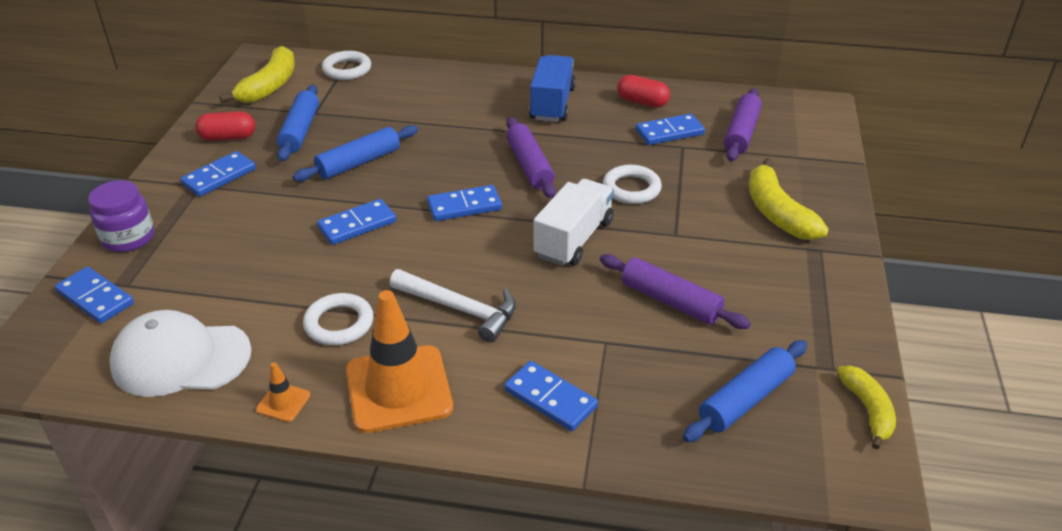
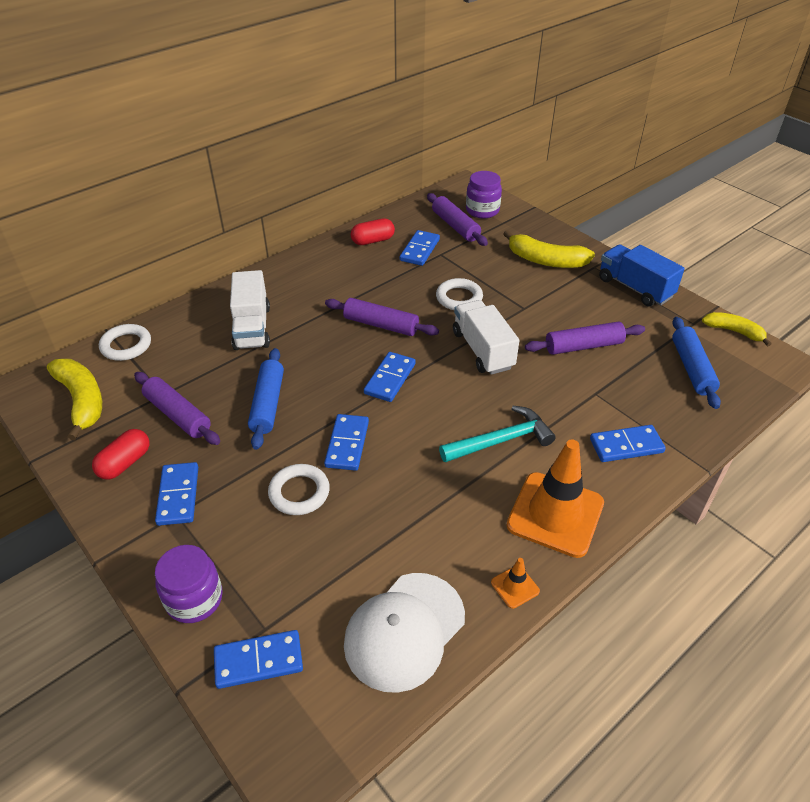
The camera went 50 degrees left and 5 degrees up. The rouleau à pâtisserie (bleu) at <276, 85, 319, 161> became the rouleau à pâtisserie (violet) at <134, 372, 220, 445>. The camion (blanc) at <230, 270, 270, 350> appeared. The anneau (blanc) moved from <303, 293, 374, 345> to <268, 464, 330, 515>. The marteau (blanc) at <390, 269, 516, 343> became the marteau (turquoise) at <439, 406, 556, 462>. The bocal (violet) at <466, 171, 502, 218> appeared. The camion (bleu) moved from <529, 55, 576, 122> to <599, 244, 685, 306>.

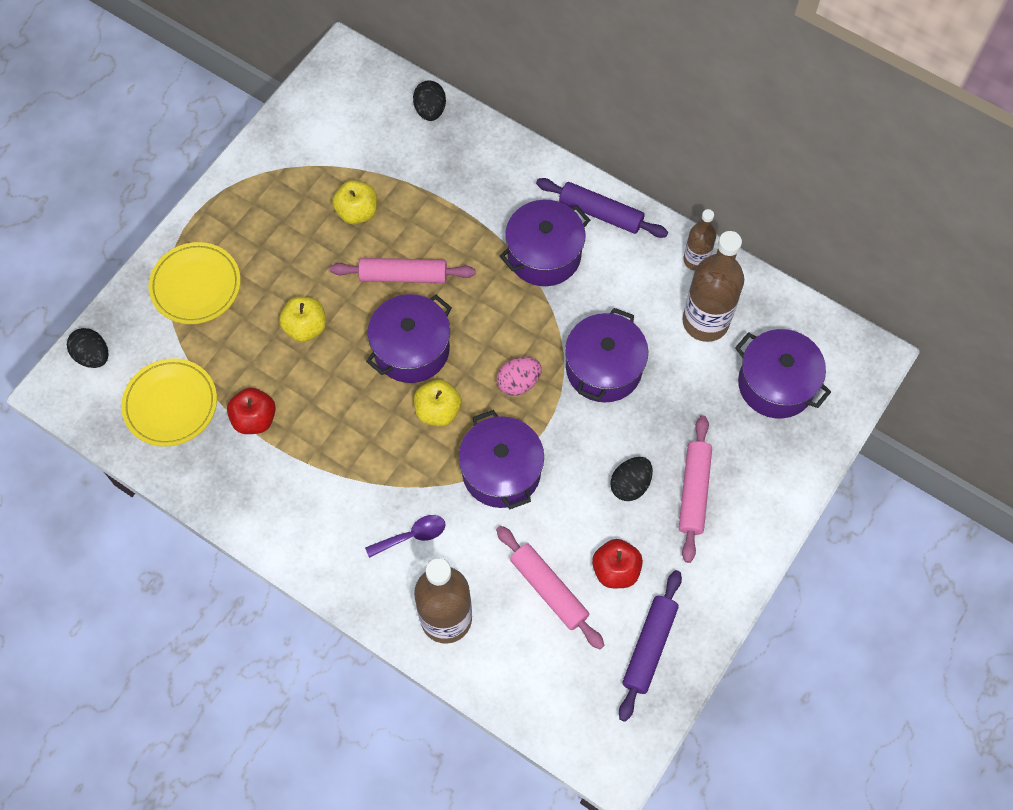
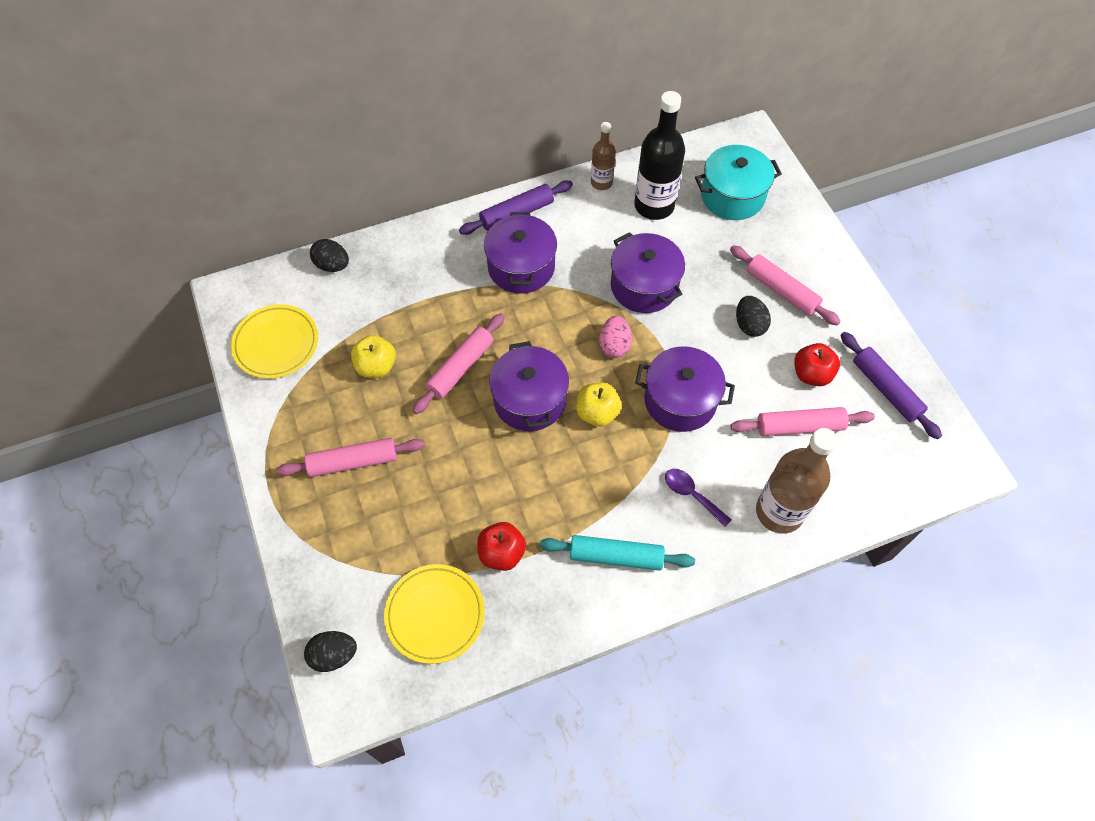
The camera went 55 degrees left and 5 degrees down. The assiette (jaune) moved from <148, 242, 241, 324> to <231, 304, 318, 379>. The rouleau à pâtisserie (rose) at <276, 438, 425, 477> appeared. The rouleau à pâtisserie (turquoise) at <540, 535, 695, 570> appeared. The bouteille (marron) at <682, 231, 744, 342> became the bouteille (noir) at <634, 91, 685, 220>. The cuillère (violet) at <365, 515, 445, 558> turned 60 degrees counterclockwise. The marmite (violet) at <735, 329, 831, 418> became the marmite (turquoise) at <695, 145, 782, 220>. The pomme (jaune) at <279, 297, 326, 342> disappeared.

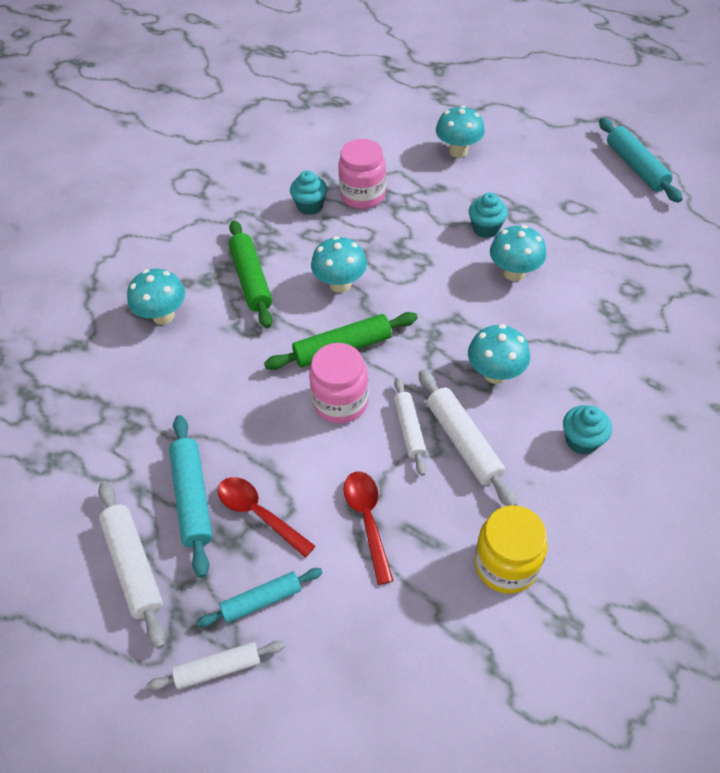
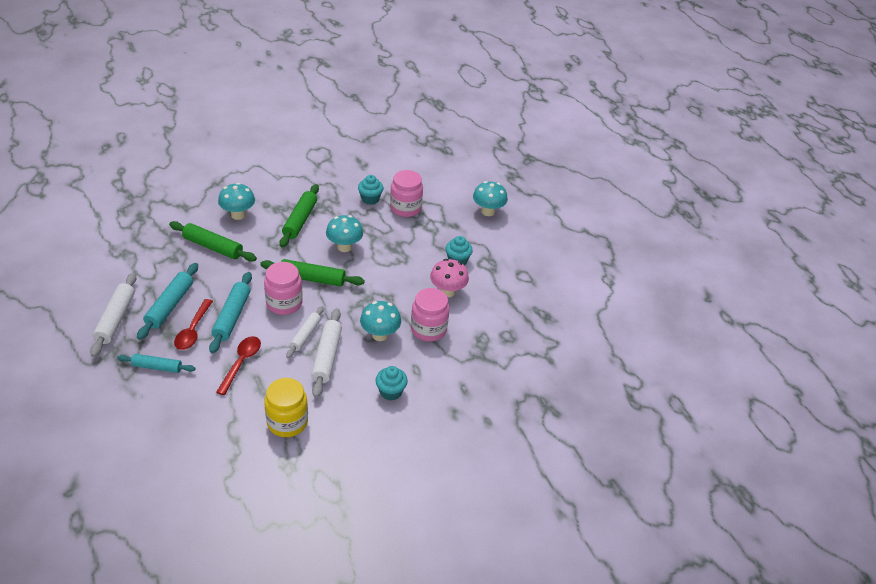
The camera went 25 degrees right and 10 degrees down. The rouleau à pâtisserie (vert) at <169, 221, 257, 262> appeared. The cuillère (rouge) at <218, 477, 315, 558> turned 150 degrees counterclockwise. The rouleau à pâtisserie (turquoise) moved from <599, 118, 682, 203> to <209, 272, 252, 353>. The bocal (rose) at <411, 288, 450, 342> appeared. The champignon (turquoise) at <490, 225, 546, 281> became the champignon (rose) at <430, 259, 469, 297>. The rouleau à pâtisserie (blanc) at <147, 641, 285, 691> disappeared.

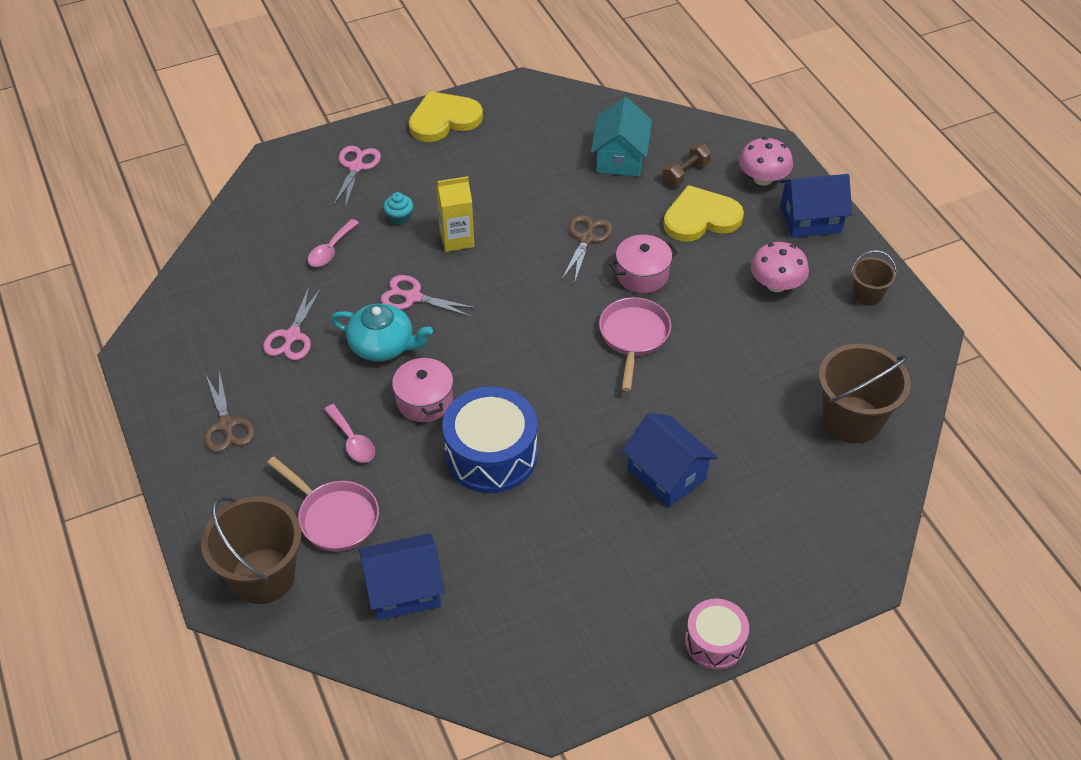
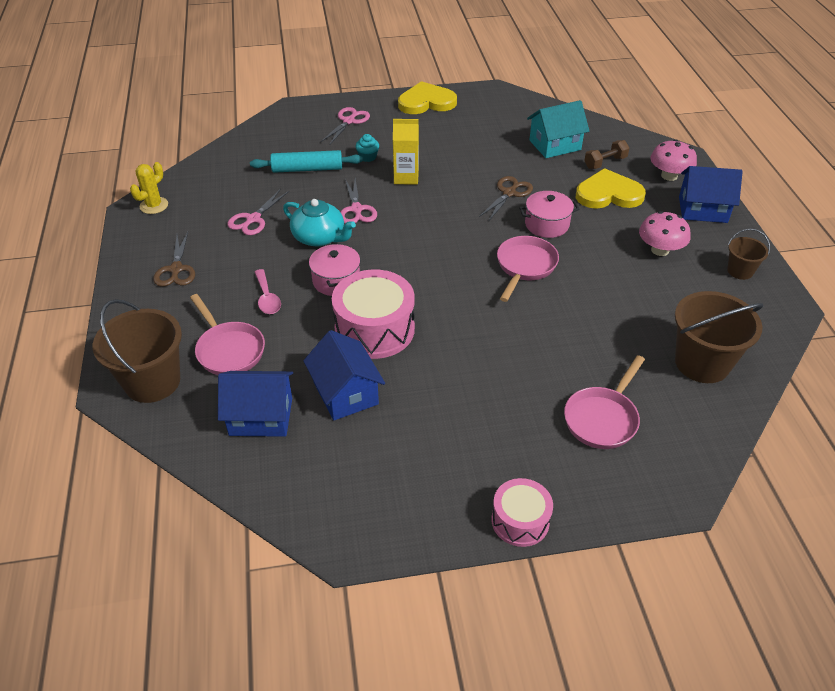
The camera went 15 degrees right and 5 degrees down. The cactus (jaune) at <130, 162, 168, 214> appeared. The cuillère (rose) at <308, 219, 359, 267> was replaced by the rouleau à pâtisserie (turquoise) at <250, 150, 363, 173>. The maison (bleu) moved from <621, 413, 718, 507> to <303, 330, 385, 420>. The tambour (bleu) at <442, 387, 537, 493> became the tambour (rose) at <332, 269, 415, 359>. The ciseaux (rose) at <381, 275, 476, 317> turned 135 degrees counterclockwise. The maison (turquoise) at <591, 97, 652, 177> turned 45 degrees clockwise. The poêle (rose) at <564, 355, 645, 449> appeared.

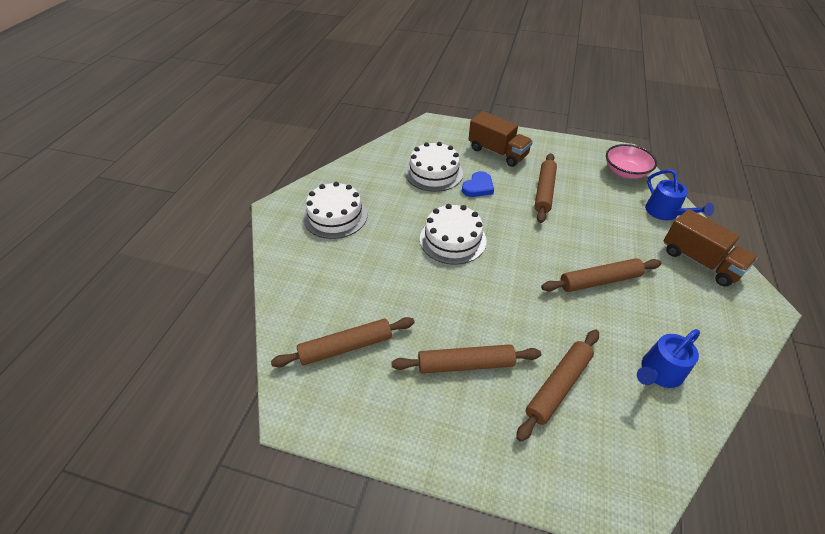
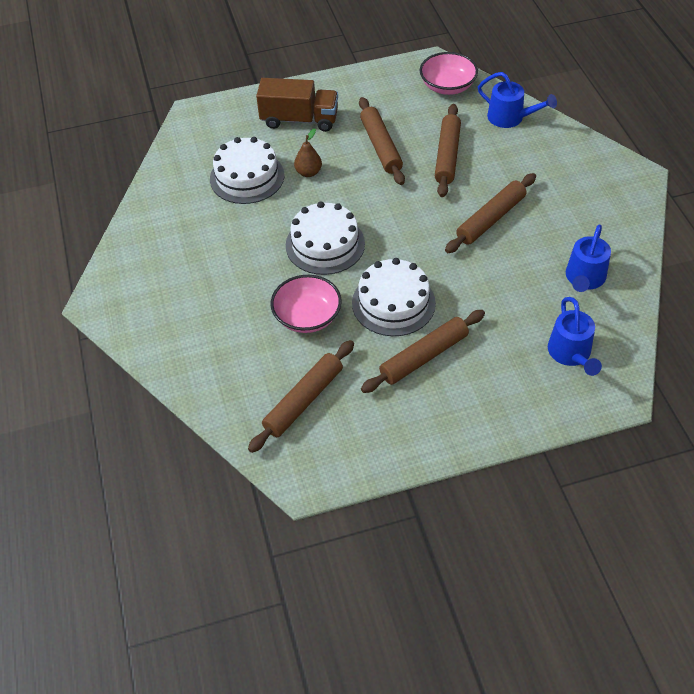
The camera went 30 degrees left and 5 degrees up. The bol (rose) at <271, 275, 342, 333> appeared. The cœur (bleu) at <462, 171, 494, 197> was replaced by the poire (marron) at <294, 129, 322, 177>. The gâteau (blanc) moved from <303, 182, 367, 239> to <352, 258, 436, 336>. The rouleau à pâtisserie (marron) moved from <516, 330, 599, 442> to <435, 104, 461, 197>. The arrosoir (bleu) at <548, 297, 602, 376> appeared. The camion (marron) at <663, 209, 758, 287> disappeared.

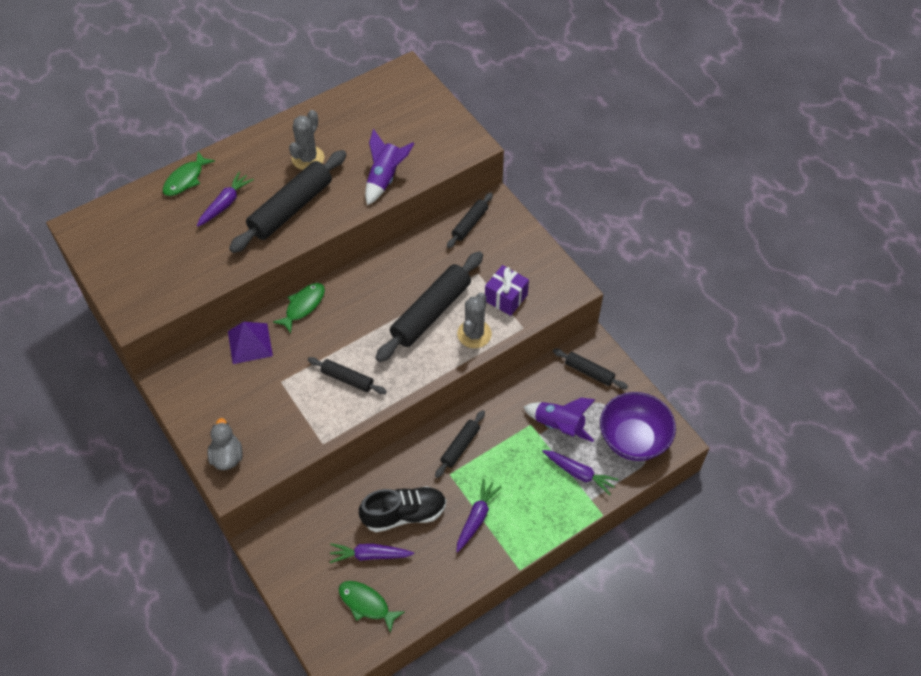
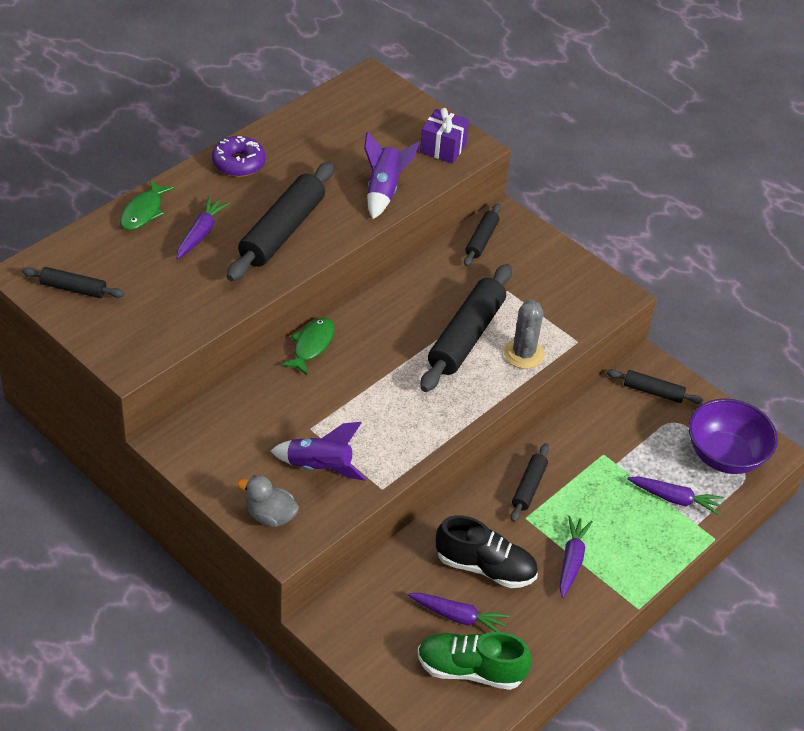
The camera went 15 degrees left and 10 degrees down. The rouleau à pâtisserie (noir) moved from <308, 357, 387, 394> to <22, 267, 124, 298>. The beignet (violet) at <212, 136, 266, 177> appeared. The canard (gris) at <208, 418, 243, 470> turned 45 degrees counterclockwise. The fusée (violet) moved from <523, 398, 596, 442> to <271, 422, 366, 481>. The carotte (violet) at <330, 543, 414, 563> turned 150 degrees counterclockwise. The poisson (vert) at <339, 581, 405, 633> was replaced by the chaussure (vert) at <418, 632, 532, 690>. The cadeau (violet) moved from <485, 265, 529, 316> to <420, 108, 469, 164>. The chaussure (noir) at <359, 486, 446, 532> turned 45 degrees clockwise. The pyramide (violet) at <228, 322, 273, 364> disappeared. The cactus (gris) at <289, 110, 324, 170> disappeared.

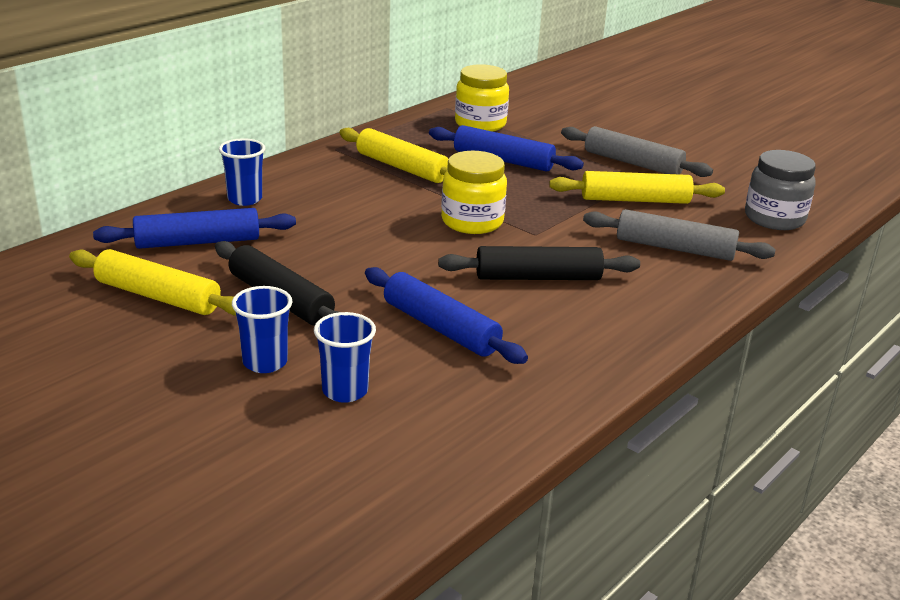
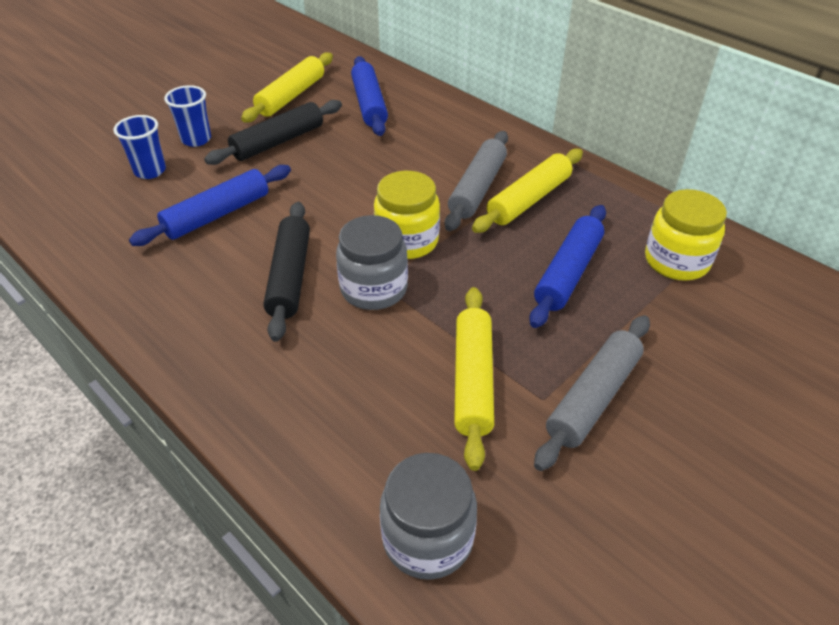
The camera went 95 degrees right and 15 degrees up. The bocal (gris) at <336, 215, 408, 310> appeared. The rouleau à pâtisserie (gris) moved from <583, 209, 776, 261> to <445, 131, 508, 231>. The gobelet (bleu) at <219, 138, 265, 206> disappeared.

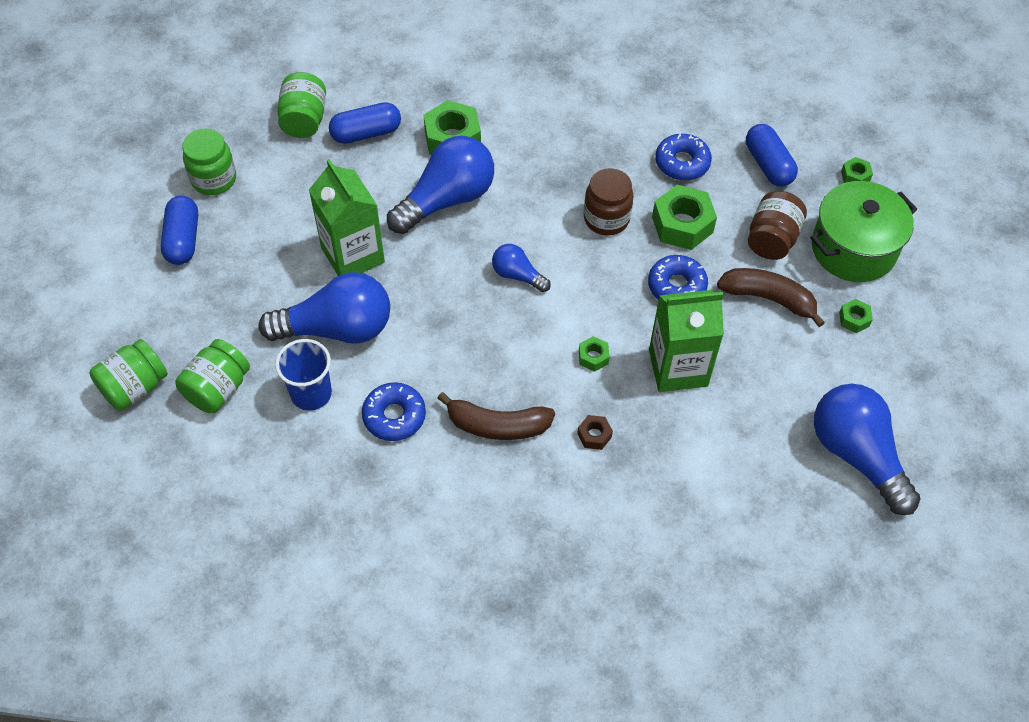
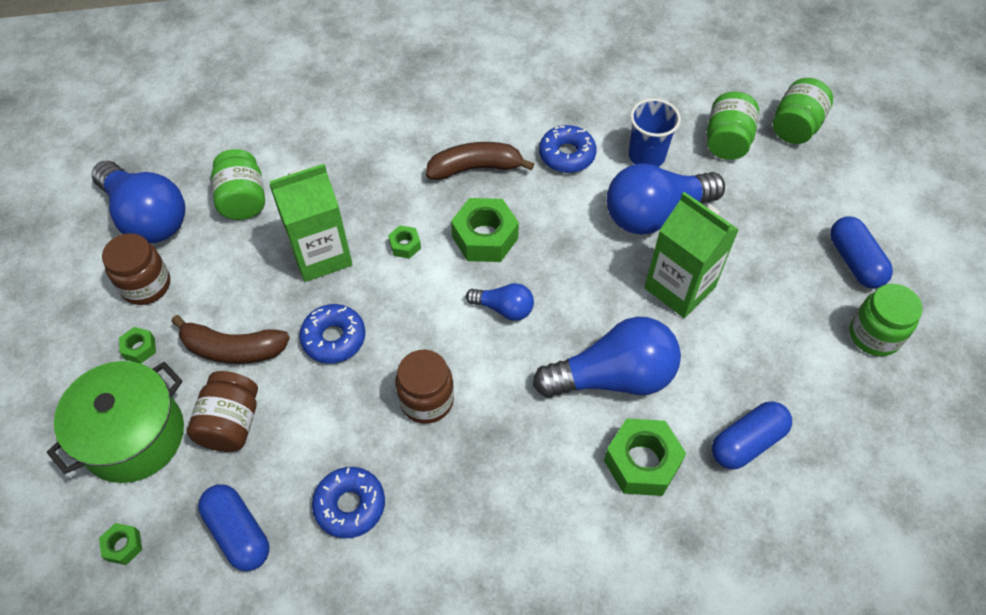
The camera went 165 degrees right and 0 degrees up. The bocal (marron) at <102, 233, 170, 305> appeared. The bocal (vert) moved from <277, 72, 326, 138> to <211, 149, 265, 220>. The écrou (vert) moved from <652, 185, 717, 250> to <451, 198, 519, 262>. The ampoule (bleu) at <387, 136, 494, 234> turned 135 degrees counterclockwise. The écrou (marron) at <577, 415, 613, 450> disappeared.

